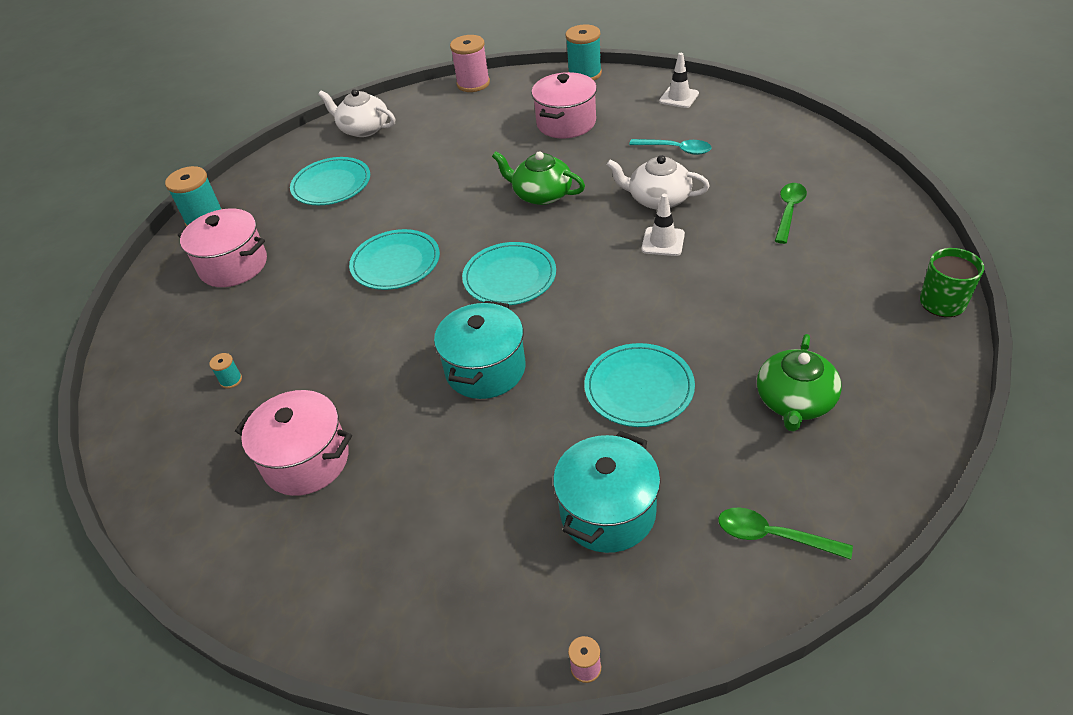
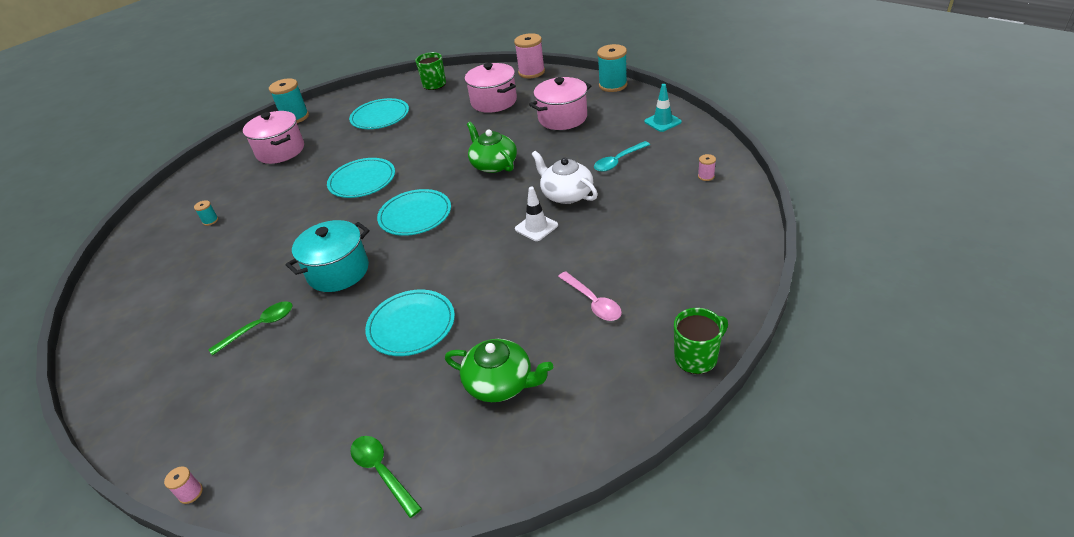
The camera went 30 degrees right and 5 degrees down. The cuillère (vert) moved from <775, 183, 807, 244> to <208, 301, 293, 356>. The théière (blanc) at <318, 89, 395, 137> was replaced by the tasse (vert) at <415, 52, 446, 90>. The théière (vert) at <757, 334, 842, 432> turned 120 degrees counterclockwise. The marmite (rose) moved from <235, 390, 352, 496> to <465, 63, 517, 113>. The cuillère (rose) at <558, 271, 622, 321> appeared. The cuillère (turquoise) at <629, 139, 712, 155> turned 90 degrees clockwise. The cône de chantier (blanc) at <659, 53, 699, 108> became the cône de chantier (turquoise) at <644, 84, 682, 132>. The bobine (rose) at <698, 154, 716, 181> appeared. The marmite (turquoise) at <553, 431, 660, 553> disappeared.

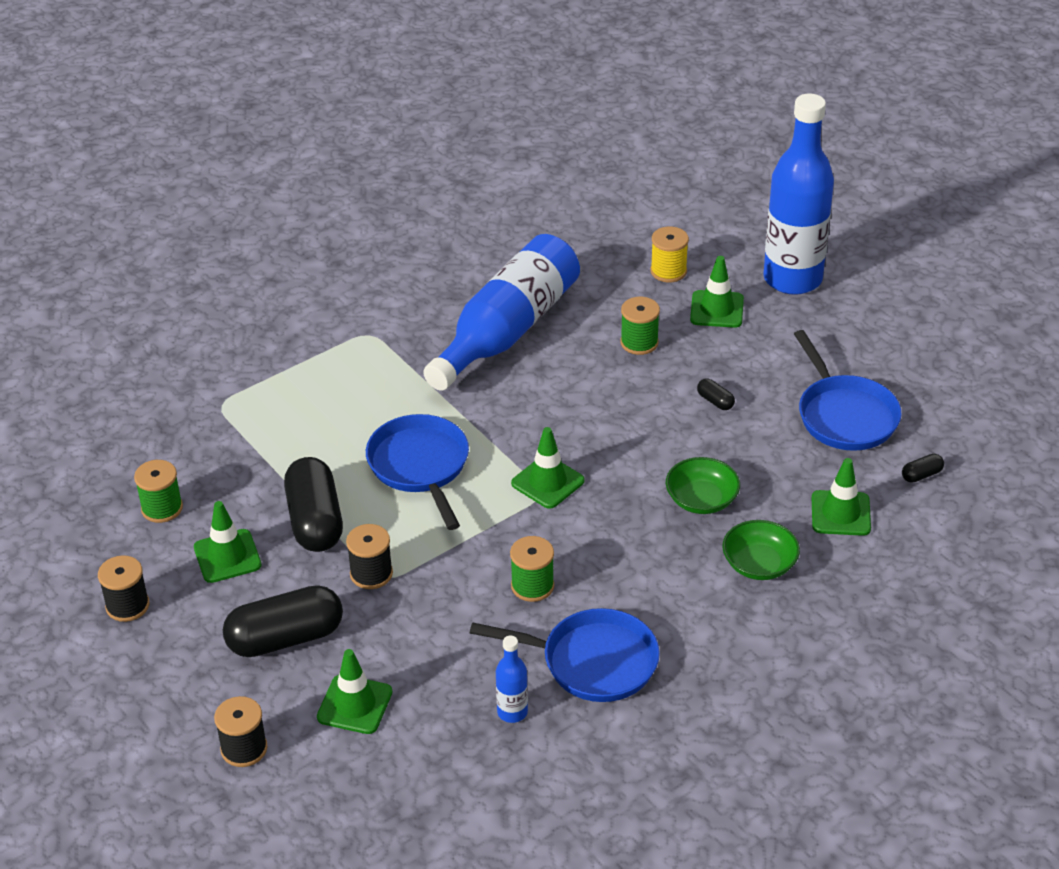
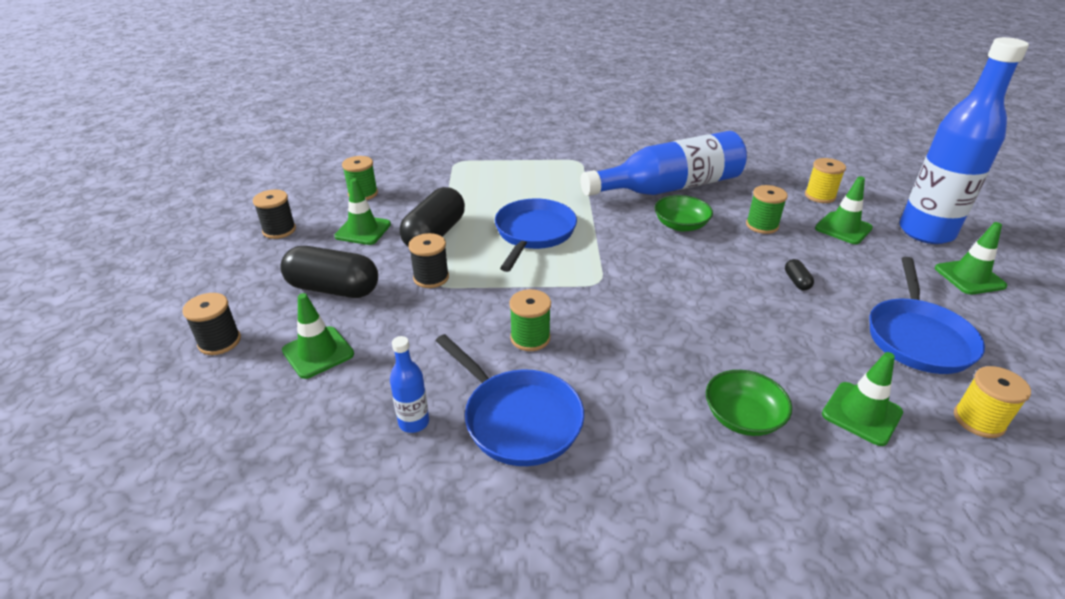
The camera went 35 degrees right and 5 degrees down. The bol (vert) moved from <666, 457, 740, 514> to <655, 195, 713, 232>. The cône de chantier (vert) moved from <511, 427, 584, 509> to <935, 222, 1008, 295>. The gélule (noir) at <902, 454, 944, 483> was replaced by the bobine (jaune) at <954, 366, 1031, 438>.

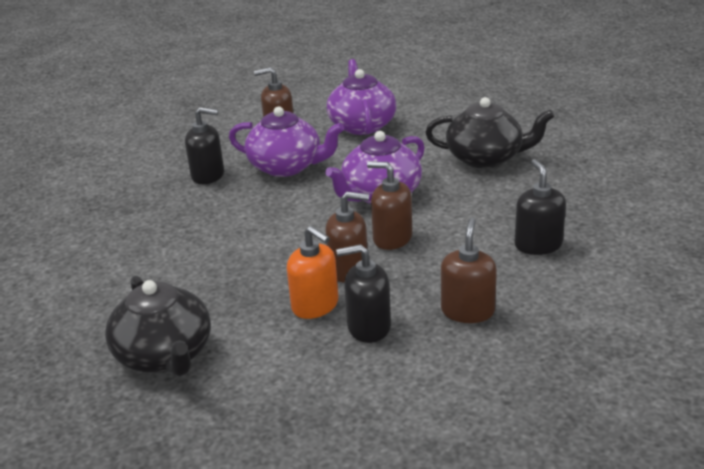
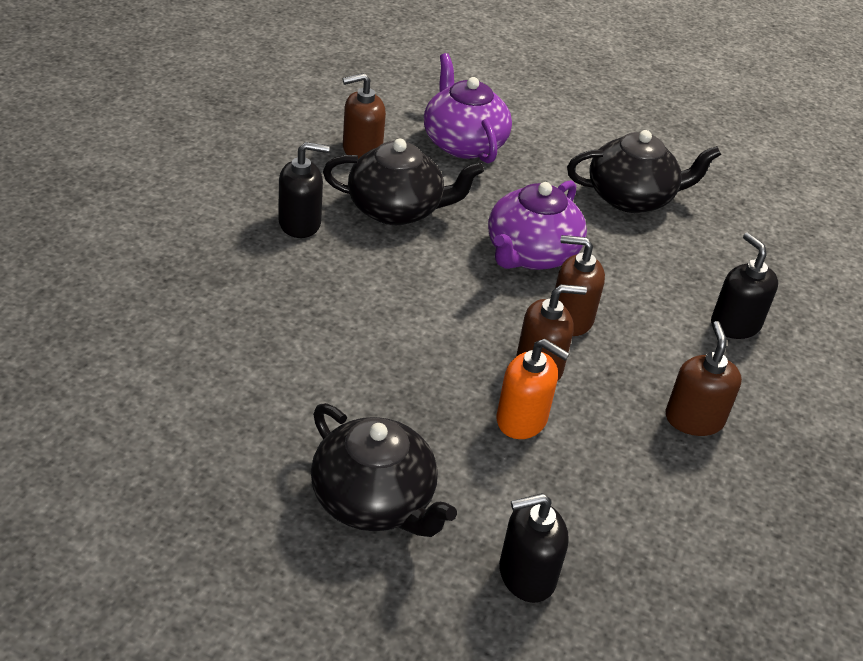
The camera went 20 degrees left and 10 degrees up. The théière (violet) at <229, 107, 344, 177> became the théière (noir) at <323, 138, 484, 225>. The distributeur de savon (noir) moved from <336, 244, 391, 343> to <499, 493, 569, 603>.

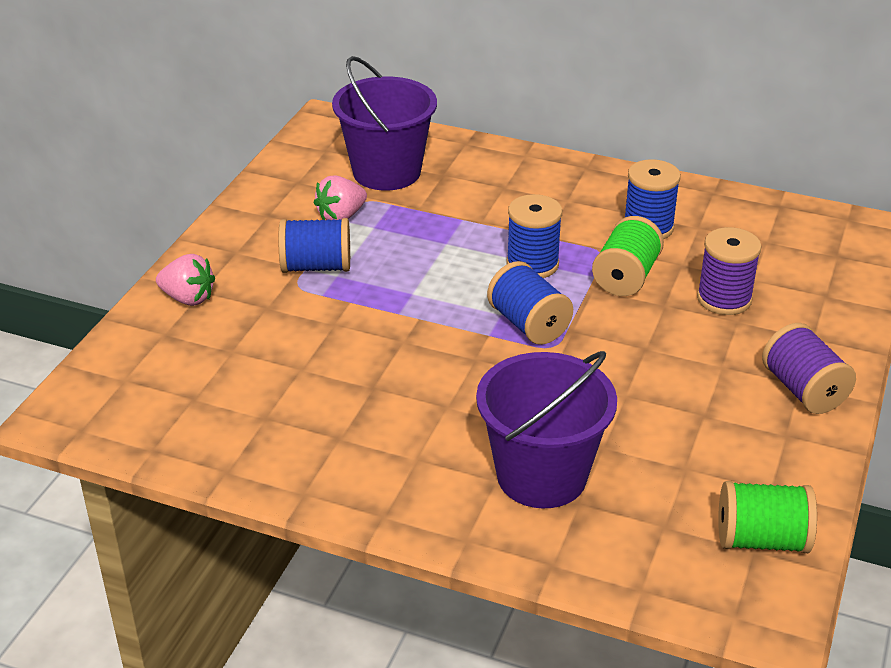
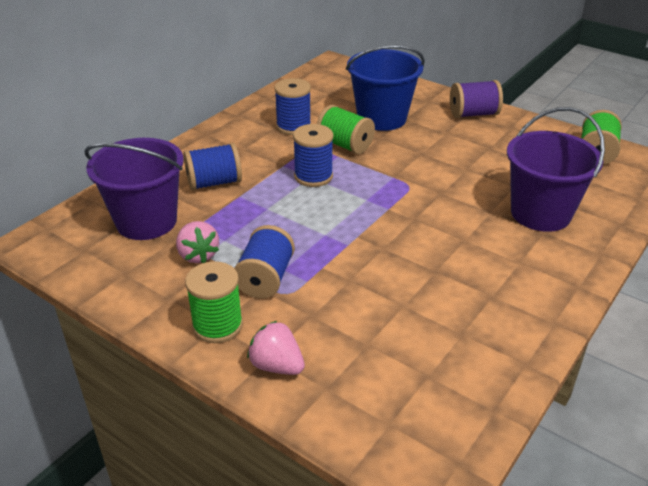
The camera went 75 degrees left and 0 degrees up. The bobine (bleu) moved from <487, 261, 573, 345> to <183, 143, 242, 190>. The bobine (vert) at <185, 261, 243, 343> appeared. The fraise (rose) at <156, 254, 215, 306> turned 90 degrees counterclockwise. The bobine (violet) at <697, 227, 762, 315> was replaced by the seau (bleu) at <346, 45, 425, 131>.

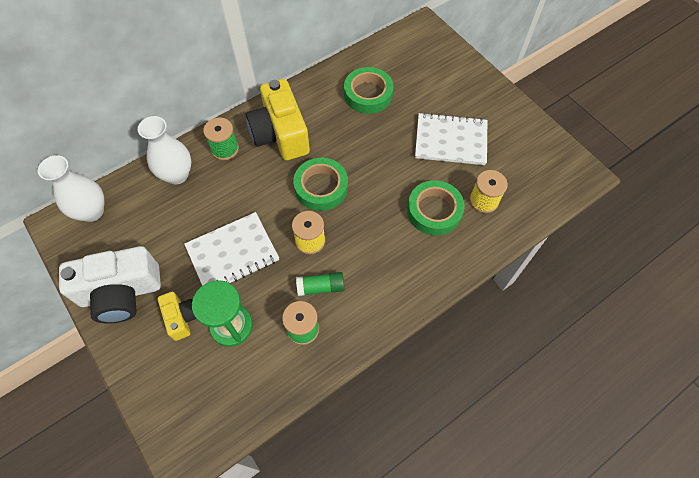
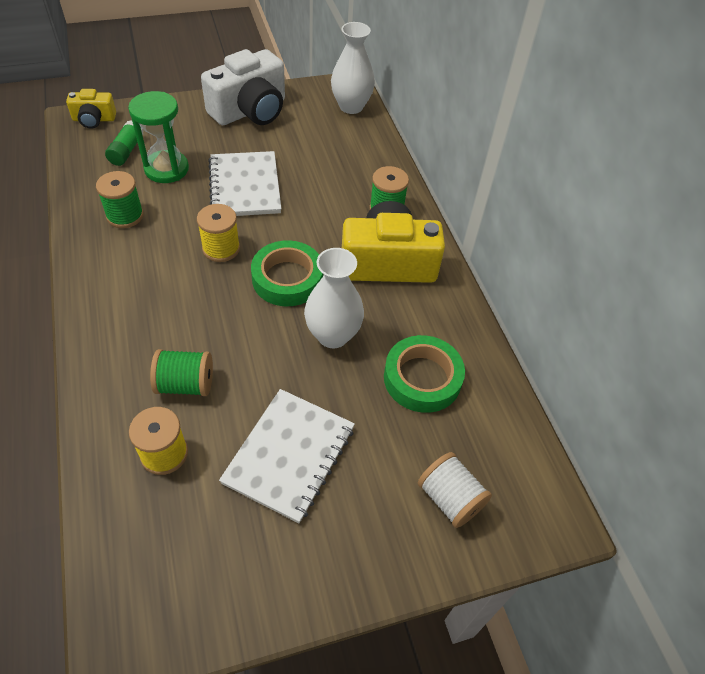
The camera went 105 degrees right and 10 degrees down. The appareil photo (jaune) moved from <158, 292, 196, 341> to <66, 89, 116, 129>. The bâton de colle (vert) moved from <296, 272, 344, 296> to <105, 120, 144, 166>. The ruban adhésif (vert) at <407, 180, 465, 235> was replaced by the bobine (vert) at <150, 349, 213, 396>. The appareil photo (blanc) at <59, 246, 161, 323> turned 135 degrees counterclockwise. The vase (blanc) moved from <138, 116, 191, 185> to <304, 248, 364, 348>. The bobine (blanc) at <418, 452, 492, 528> appeared.

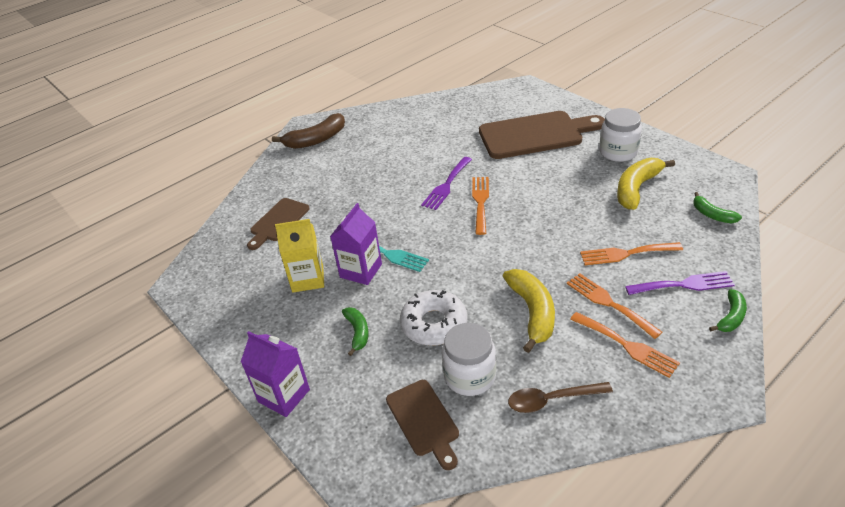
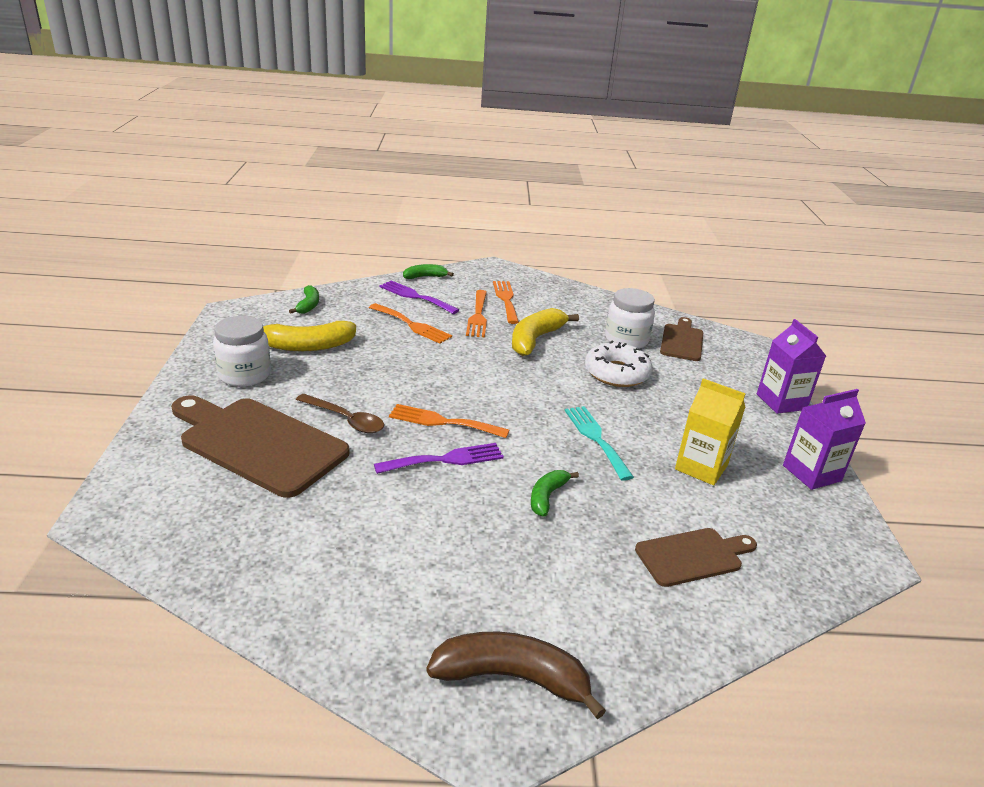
The camera went 145 degrees left and 10 degrees down. The cuillère (marron) moved from <508, 382, 613, 413> to <296, 394, 384, 433>. The fourchette (orange) at <472, 177, 489, 235> turned 60 degrees clockwise. The banane (vert) moved from <342, 307, 369, 356> to <531, 470, 579, 517>. The brique de lait (violet) moved from <330, 203, 382, 285> to <783, 389, 866, 490>.

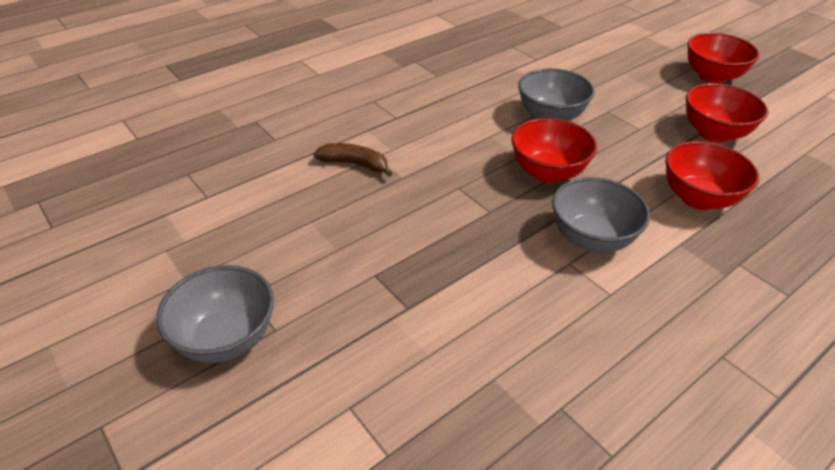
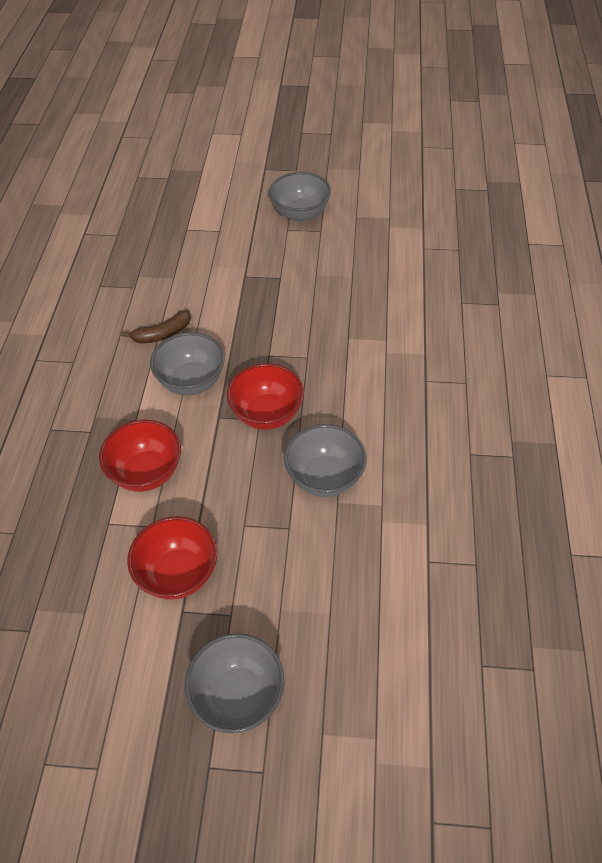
The camera went 135 degrees right and 10 degrees up. The banane (marron) moved from <313, 143, 393, 177> to <121, 310, 191, 344>. The bol (rouge) at <687, 33, 760, 84> became the bol (gris) at <185, 633, 284, 733>.

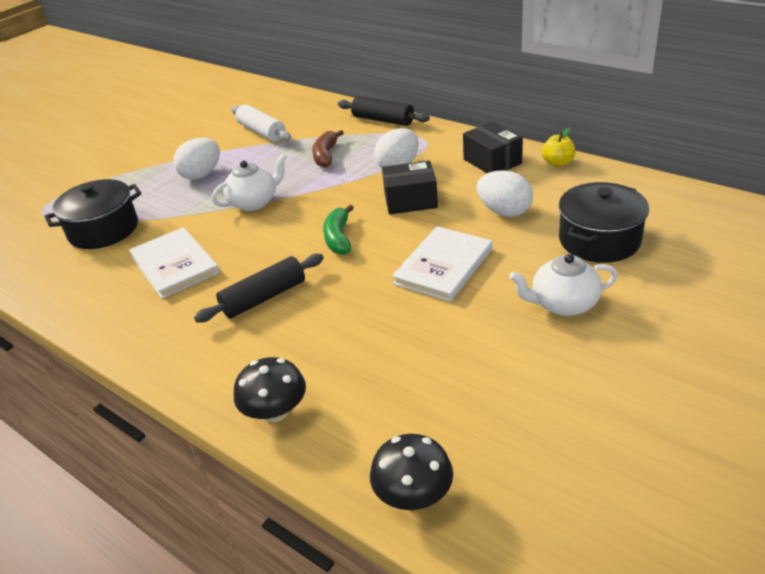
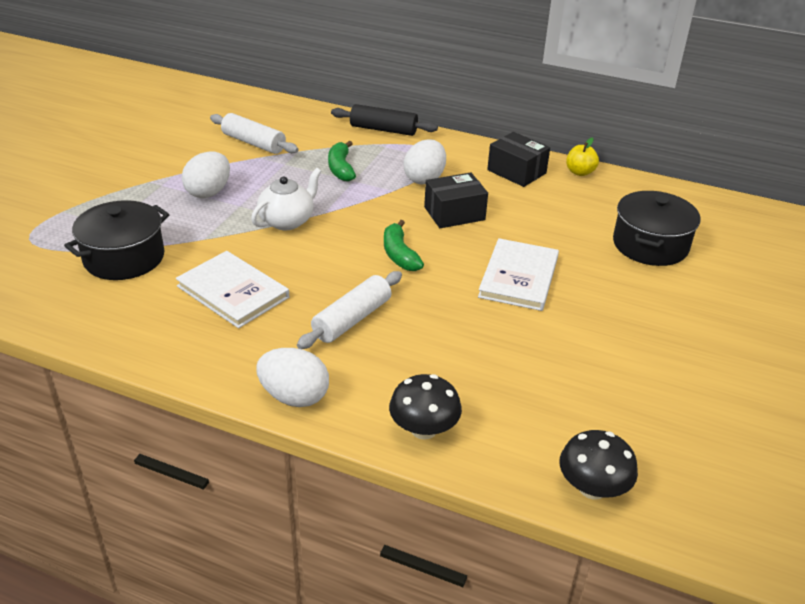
The camera went 20 degrees left and 0 degrees up. The œuf (blanc) moved from <477, 170, 533, 217> to <256, 348, 329, 407>. The rouleau à pâtisserie (noir) at <194, 254, 324, 323> became the rouleau à pâtisserie (blanc) at <297, 271, 402, 349>. The banane (marron) at <312, 130, 344, 168> became the banane (vert) at <328, 141, 356, 182>. The théière (blanc) at <509, 254, 618, 316> disappeared.

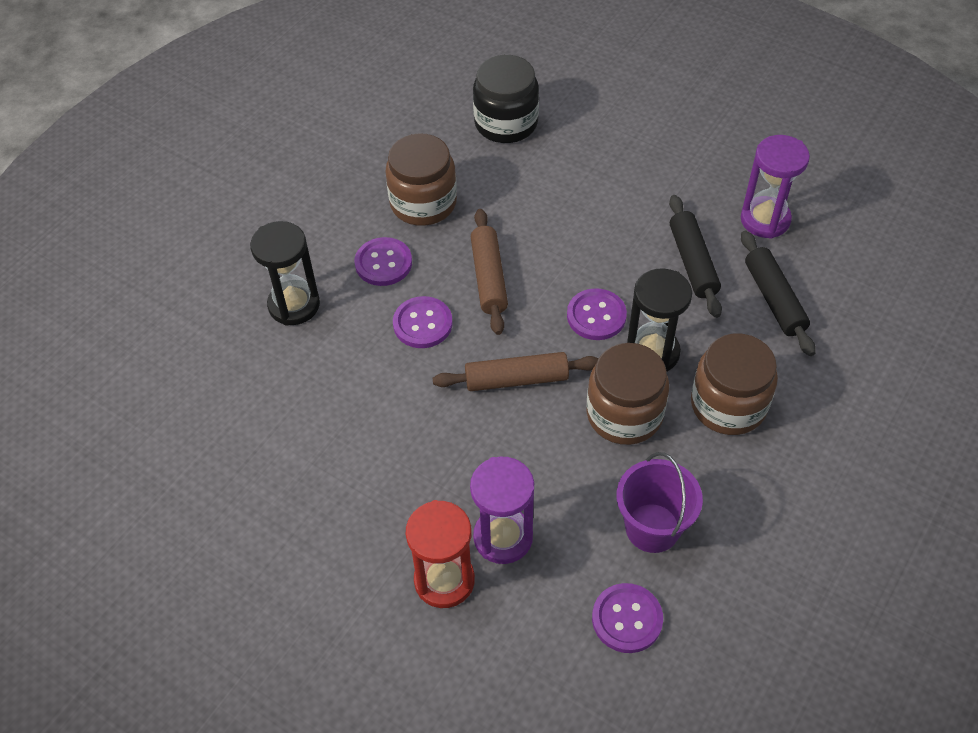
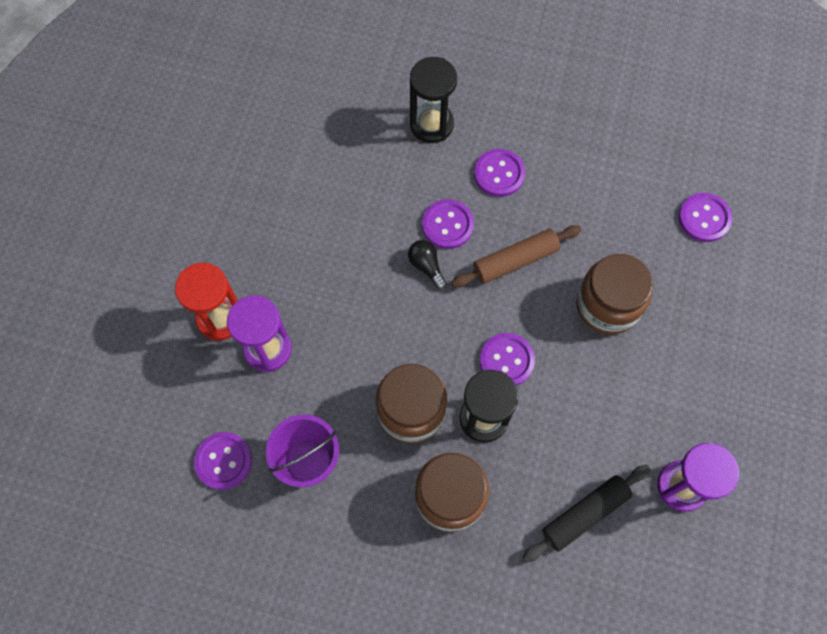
The camera went 70 degrees right and 15 degrees up. The ampoule (noir) at <408, 240, 447, 290> appeared. The bocal (marron) moved from <385, 133, 457, 226> to <576, 254, 653, 335>. The bocal (noir) at <473, 55, 539, 143> was replaced by the bouton (violet) at <678, 193, 732, 242>. The rouleau à pâtisserie (marron) at <433, 352, 598, 391> disappeared. The rouleau à pâtisserie (noir) at <669, 195, 722, 318> disappeared.

